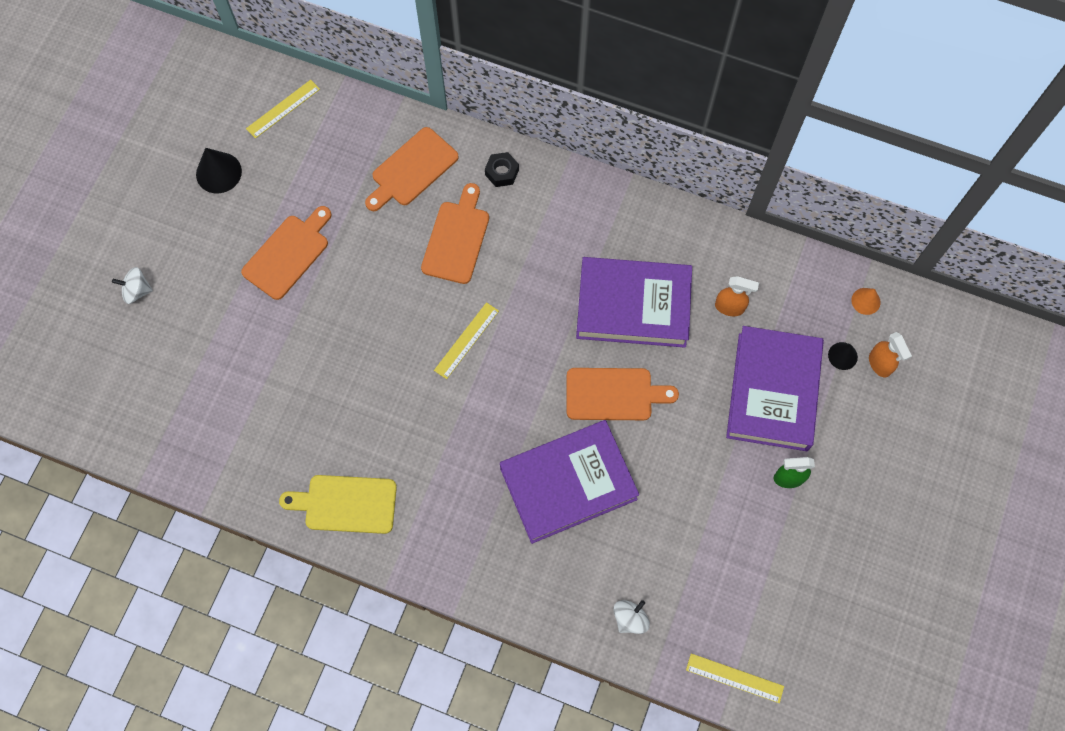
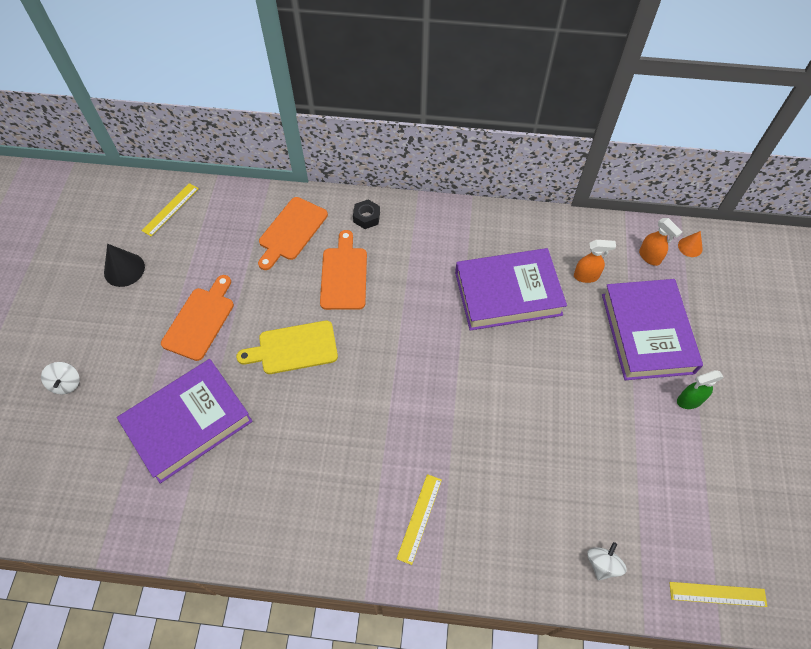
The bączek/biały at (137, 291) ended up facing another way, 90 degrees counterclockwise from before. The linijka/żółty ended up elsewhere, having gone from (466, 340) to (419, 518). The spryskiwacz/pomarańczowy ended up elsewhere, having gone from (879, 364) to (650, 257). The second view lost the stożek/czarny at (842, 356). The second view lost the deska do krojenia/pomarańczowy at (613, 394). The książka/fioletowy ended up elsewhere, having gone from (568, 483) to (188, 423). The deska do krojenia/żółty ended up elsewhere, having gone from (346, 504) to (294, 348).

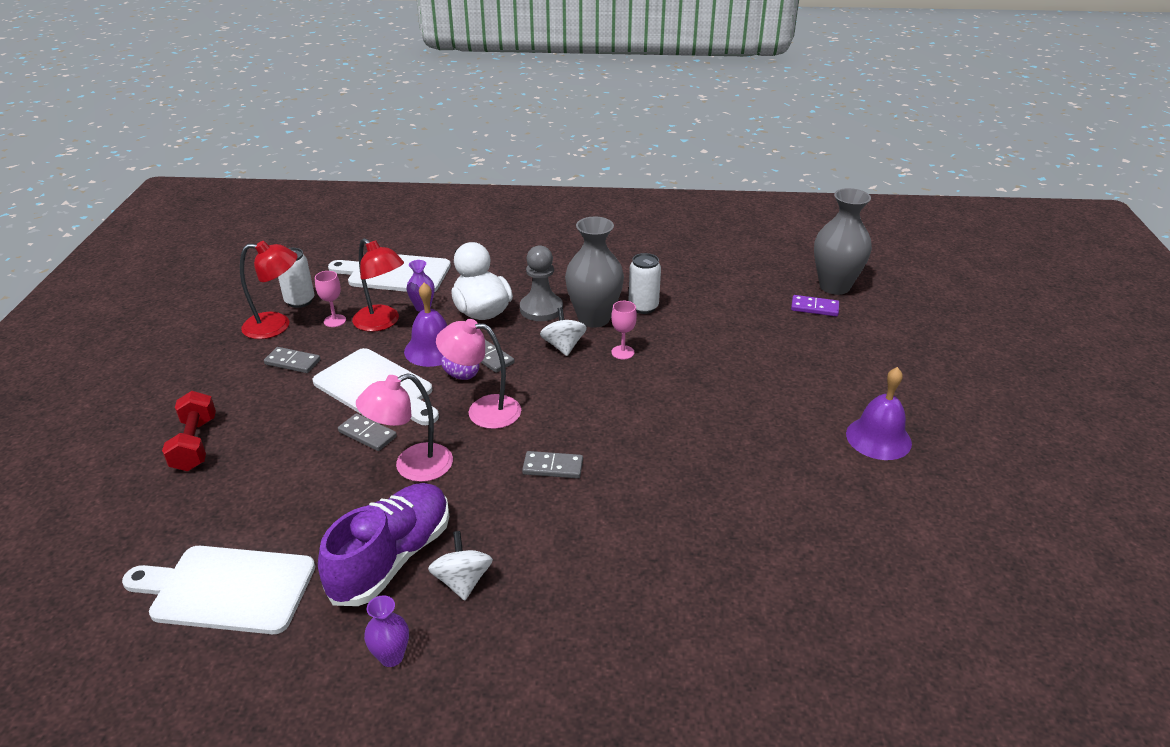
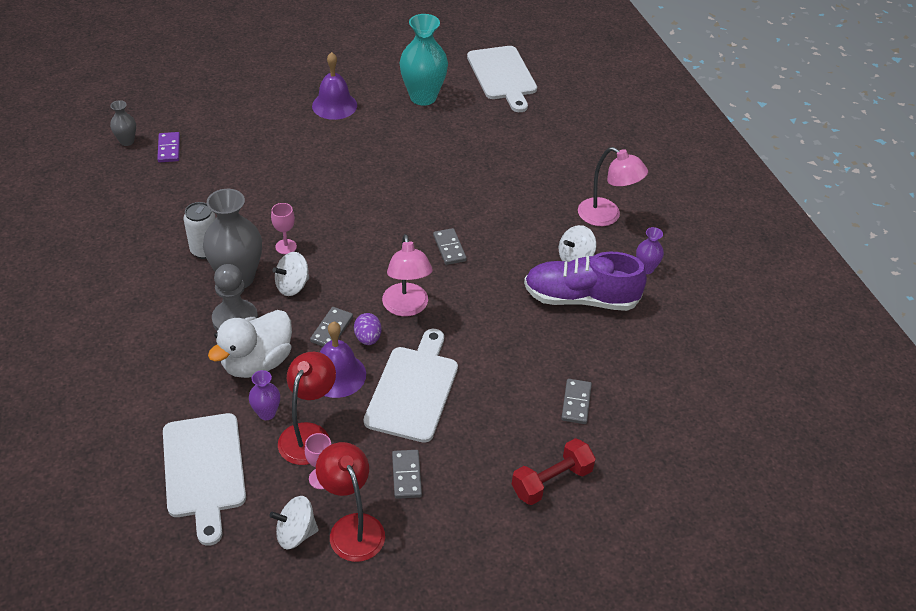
The size of the wazon/szary at (834, 286) changed by a factor of 0.49. Where the puszka/biały stood at (300, 301), the bączek/biały came to stand at (296, 533). The lampka/różowy ended up elsewhere, having gone from (412, 467) to (606, 216). The kostka domina/szary ended up elsewhere, having gone from (367, 434) to (576, 403). The deska do krojenia/biały ended up elsewhere, having gone from (227, 589) to (502, 76). The second view gained the wazon/turkusowy at (423, 97).

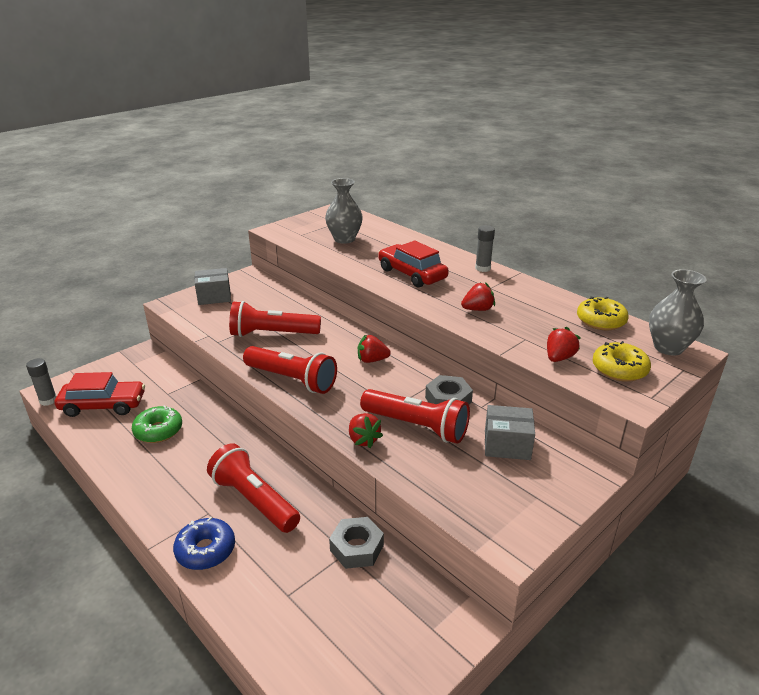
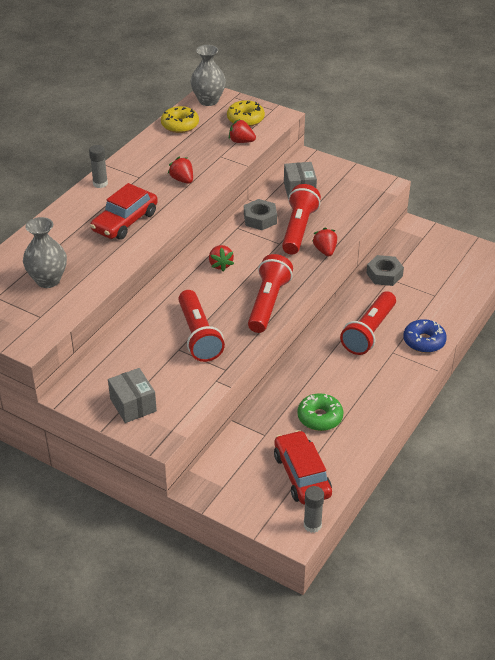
The truskawka/czerwony at (363, 440) ended up facing another way, 60 degrees counterclockwise from before.

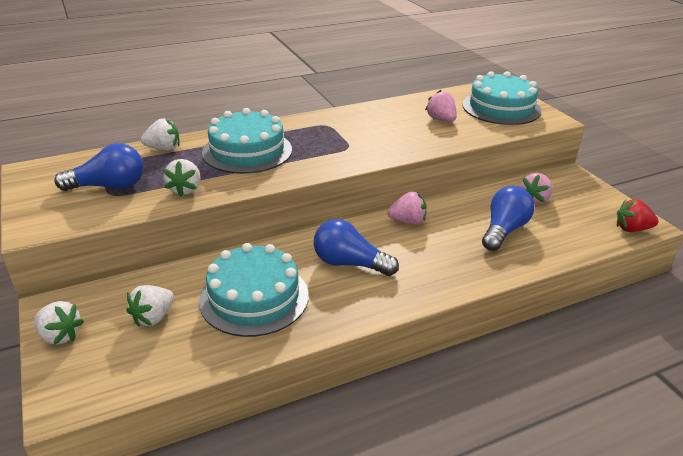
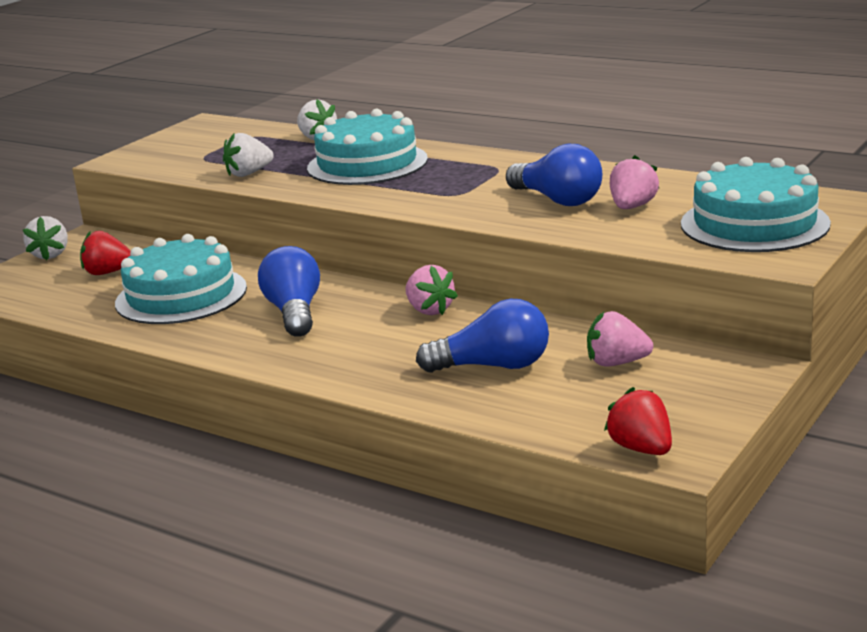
The żarówka/niebieski ended up elsewhere, having gone from (109, 186) to (557, 200). What was the truskawka/biały at (153, 317) turned into the truskawka/czerwony at (108, 272).

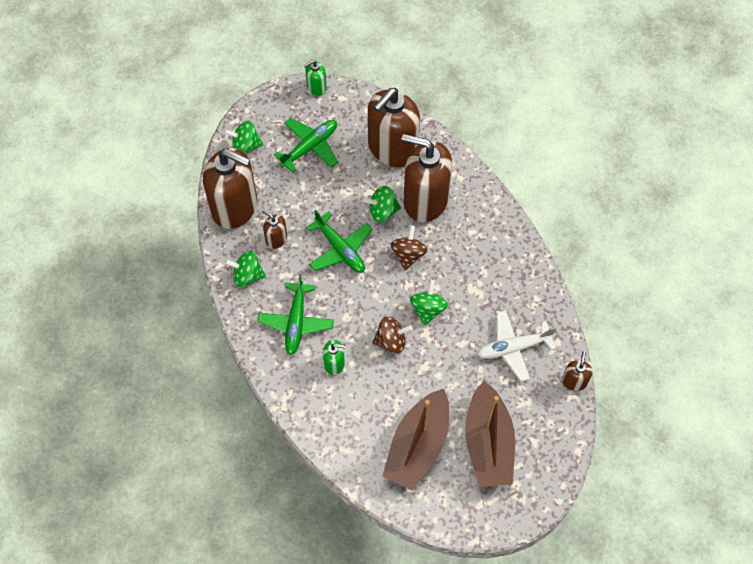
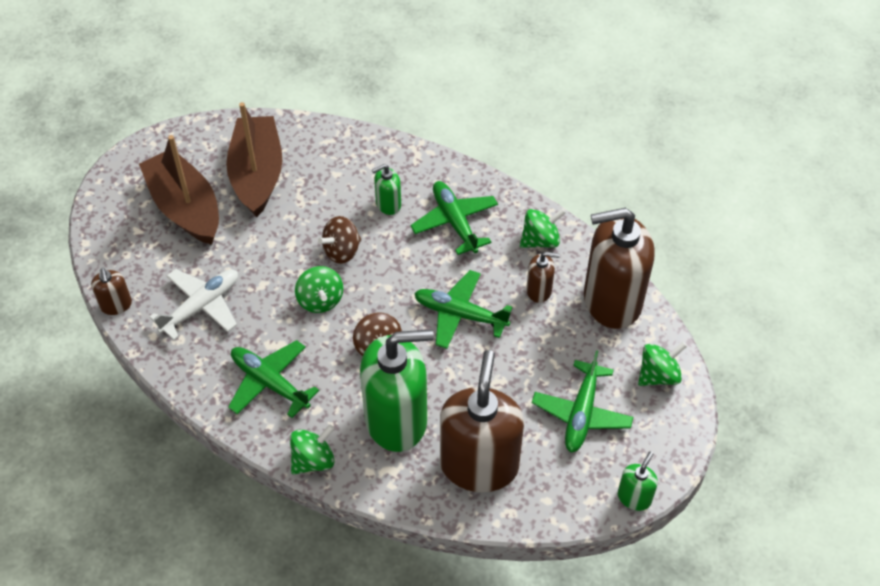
What was the dozownik mydła/brązowy at (425, 200) turned into the dozownik mydła/zielony at (396, 420). The bączek/zielony ended up elsewhere, having gone from (382, 211) to (313, 460). The second view gained the samolot/zielony at (269, 383).

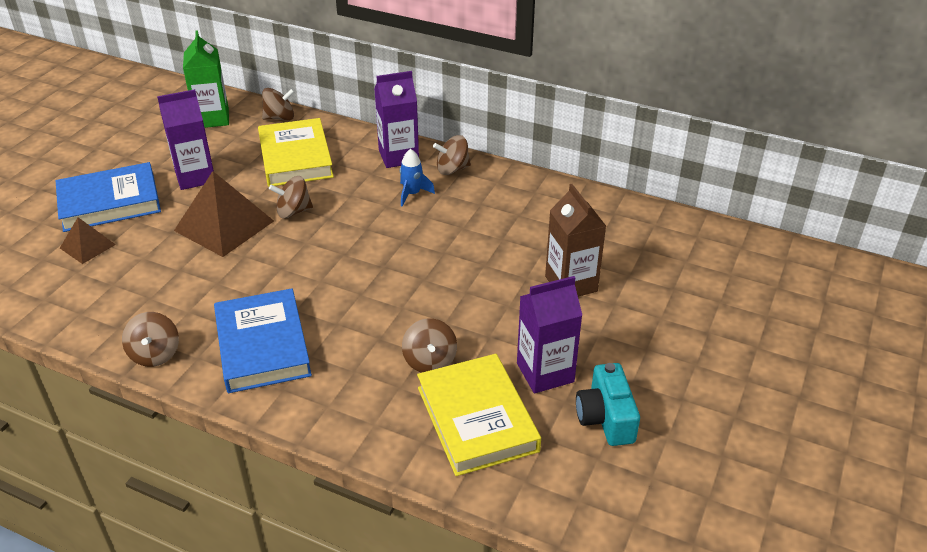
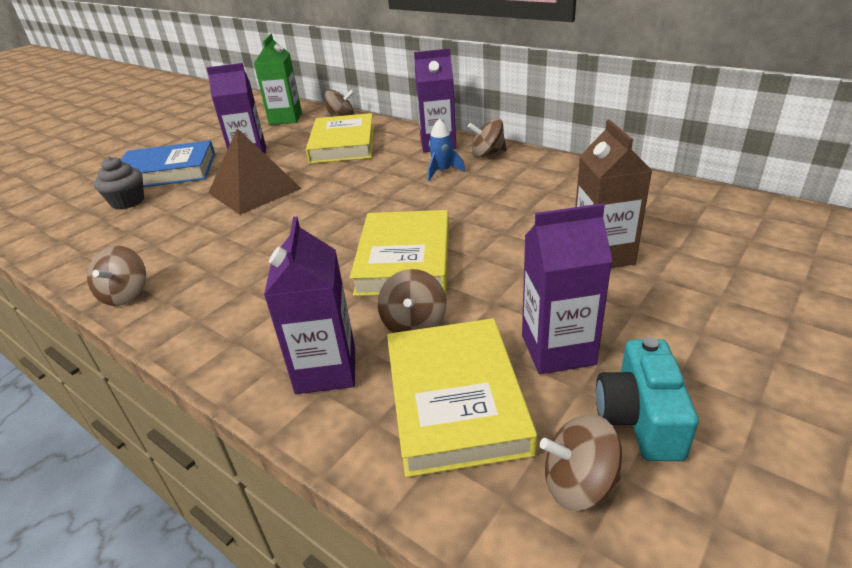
The bączek/brązowy ended up elsewhere, having gone from (293, 211) to (578, 484). Where the piramida/brązowy stood at (87, 246), the muffinka/szary came to stand at (128, 201). The second view lost the książka/niebieski at (263, 345). The second view gained the książka/żółty at (404, 259). The second view gained the karton mleka/fioletowy at (326, 370).

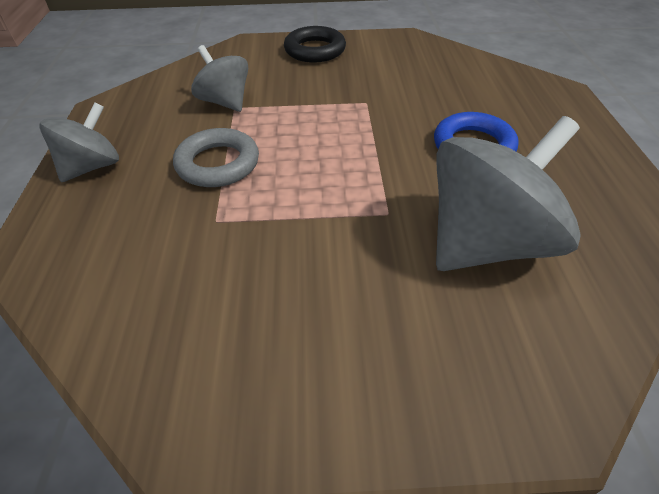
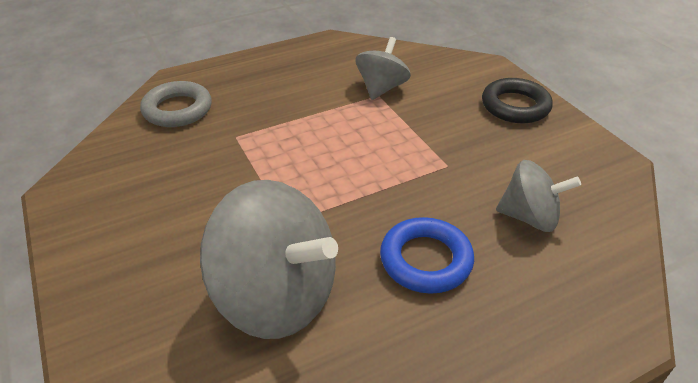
The bączek/szary ended up elsewhere, having gone from (92, 167) to (529, 217). The pierścień/szary ended up elsewhere, having gone from (218, 164) to (177, 109).

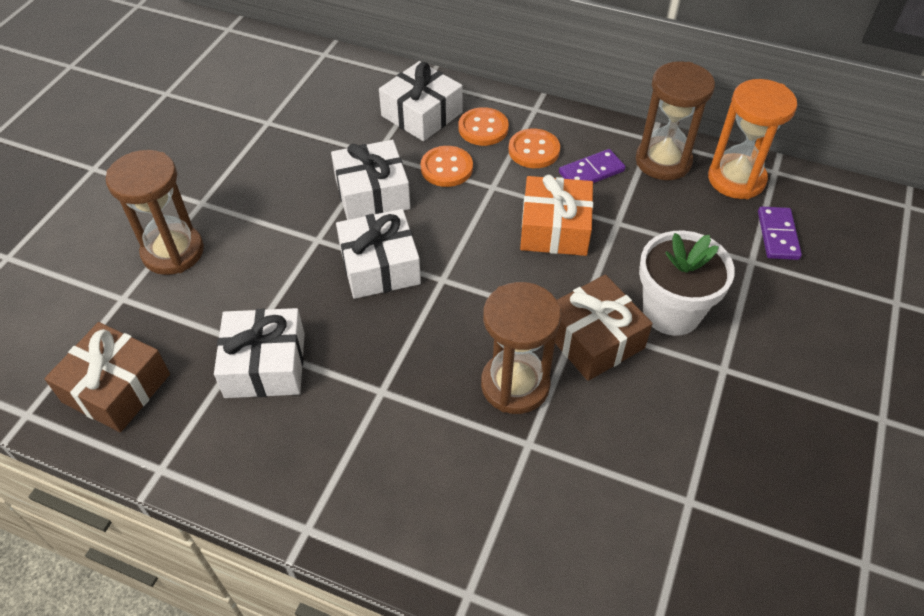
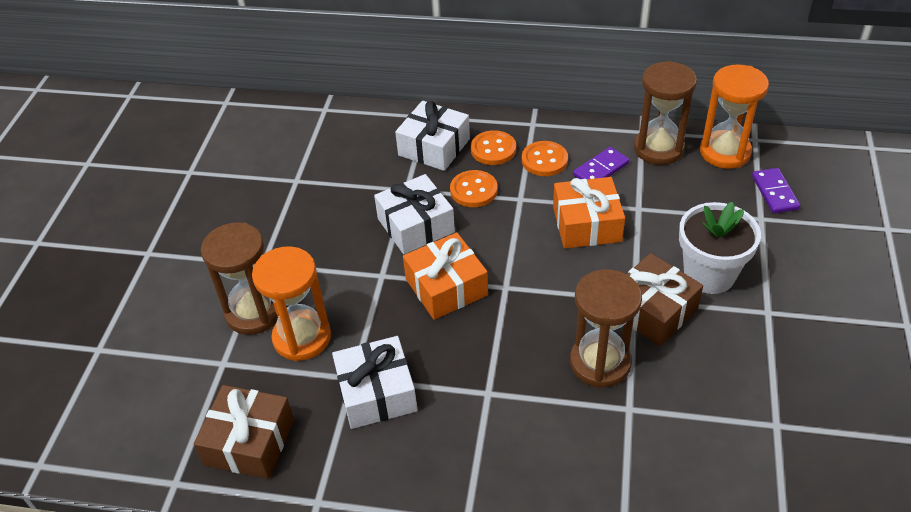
What was the prezent/biały at (380, 266) turned into the prezent/pomarańczowy at (446, 287). The second view gained the klepsydra/pomarańczowy at (302, 337).

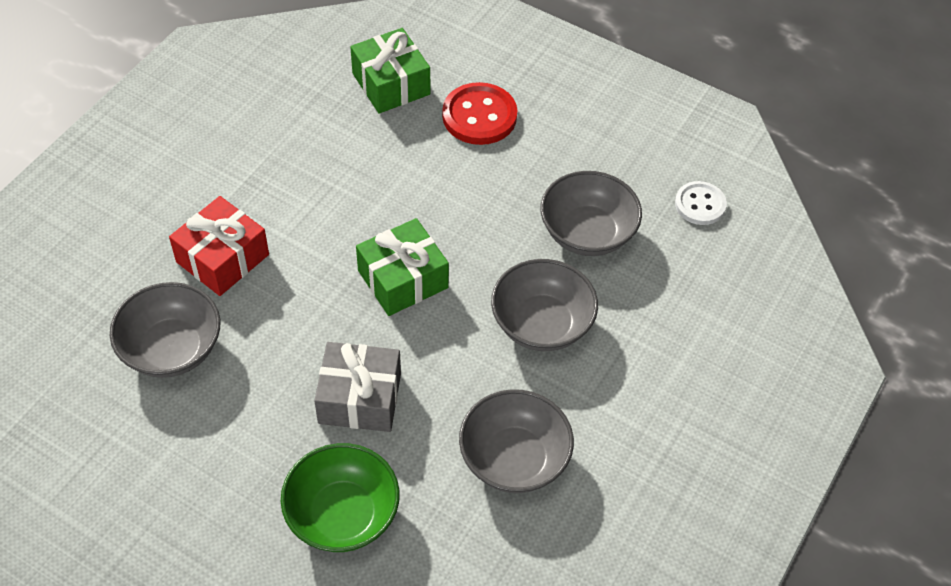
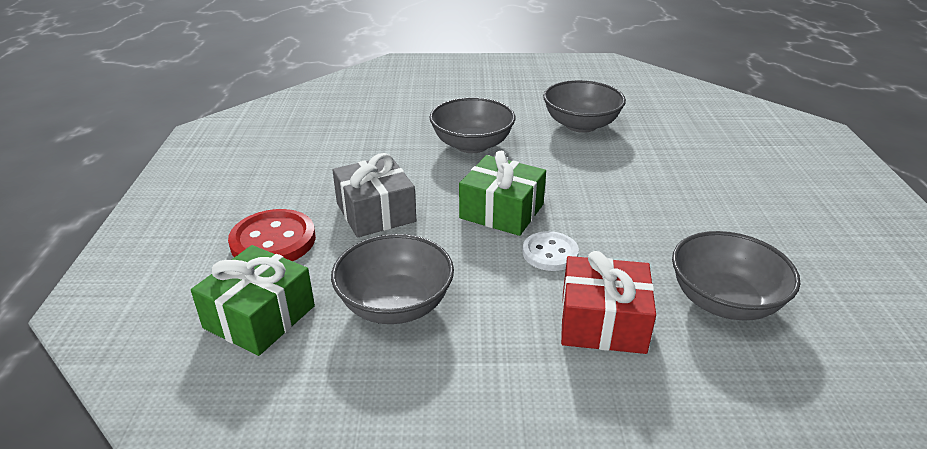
The miska/szary ended up elsewhere, having gone from (587, 233) to (395, 305). The guzik/biały ended up elsewhere, having gone from (700, 204) to (550, 253). The prezent/szary ended up elsewhere, having gone from (360, 398) to (375, 212). The second view lost the miska/zielony at (342, 515).

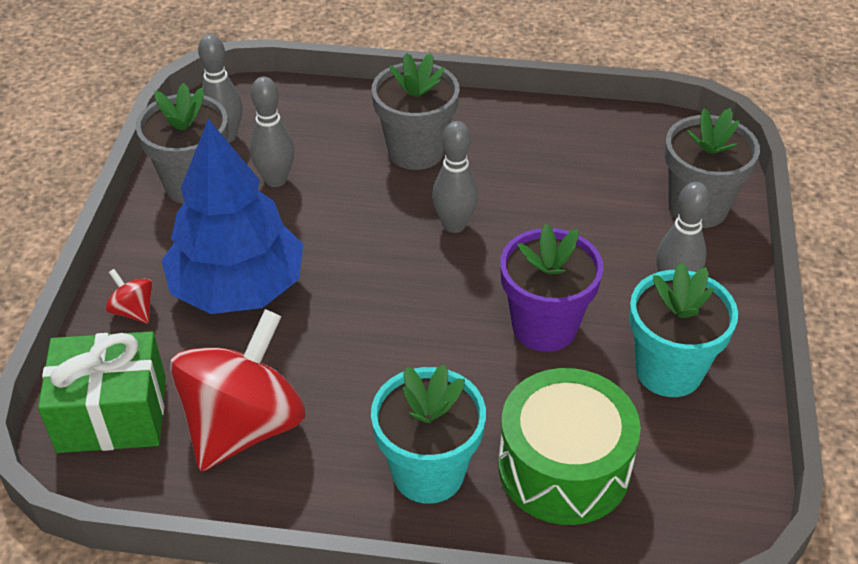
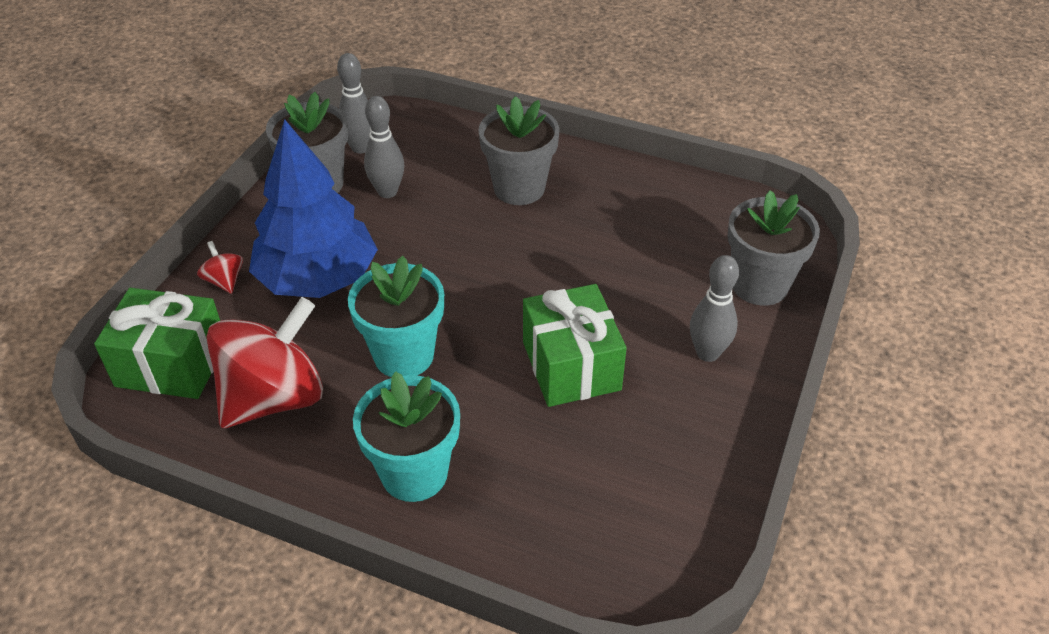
The second view lost the kręgiel/szary at (454, 225). Where the doniczka/fioletowy stood at (544, 327), the prezent/zielony came to stand at (571, 366). The doniczka/turkusowy ended up elsewhere, having gone from (668, 370) to (404, 355). The second view lost the bęben/zielony at (564, 467).

